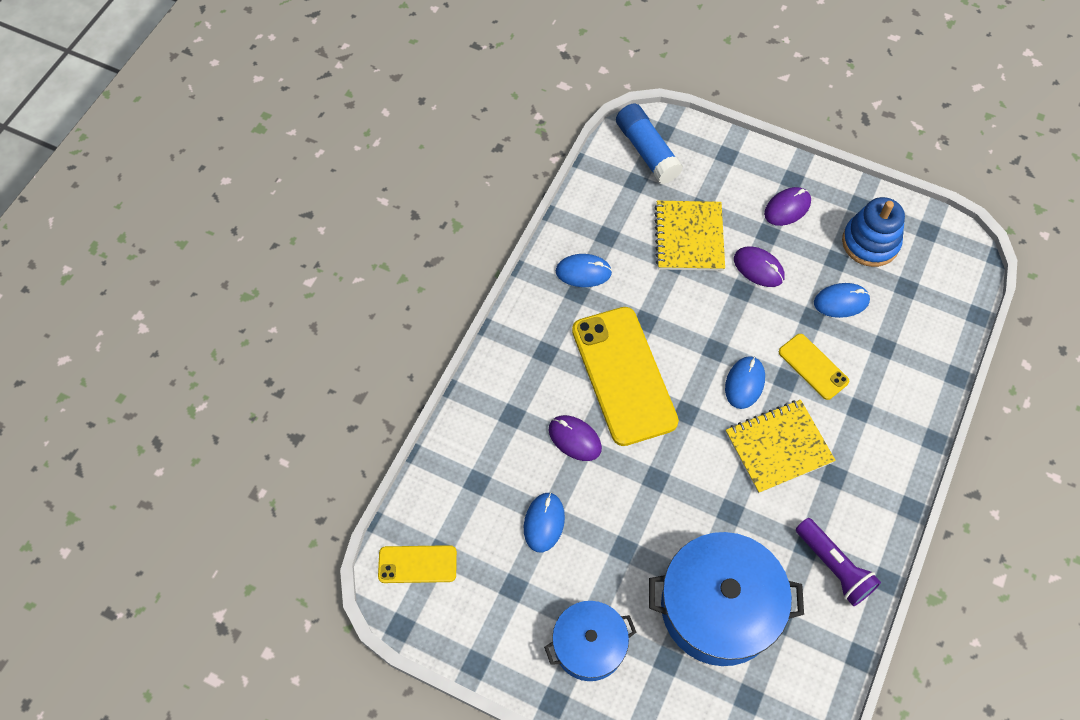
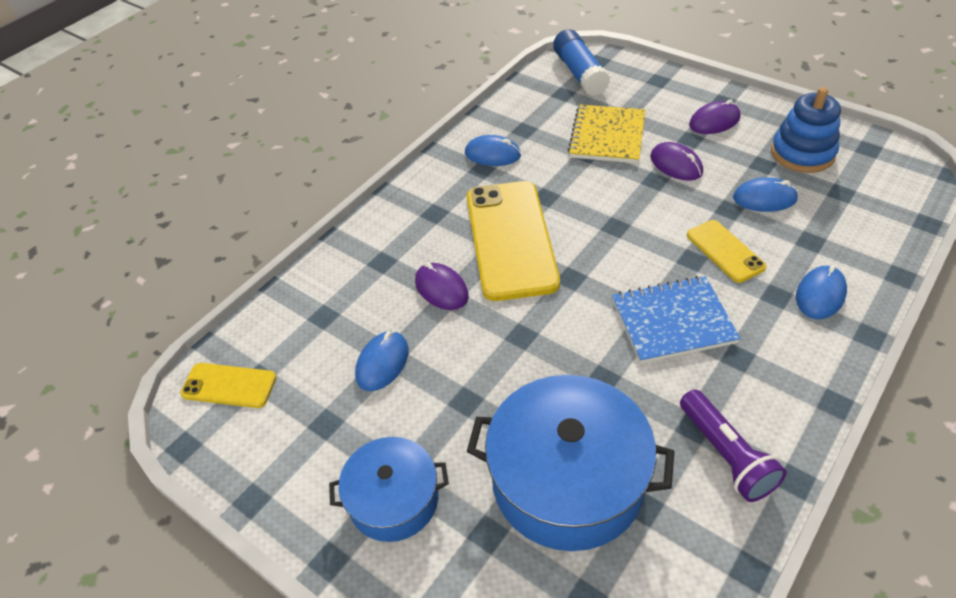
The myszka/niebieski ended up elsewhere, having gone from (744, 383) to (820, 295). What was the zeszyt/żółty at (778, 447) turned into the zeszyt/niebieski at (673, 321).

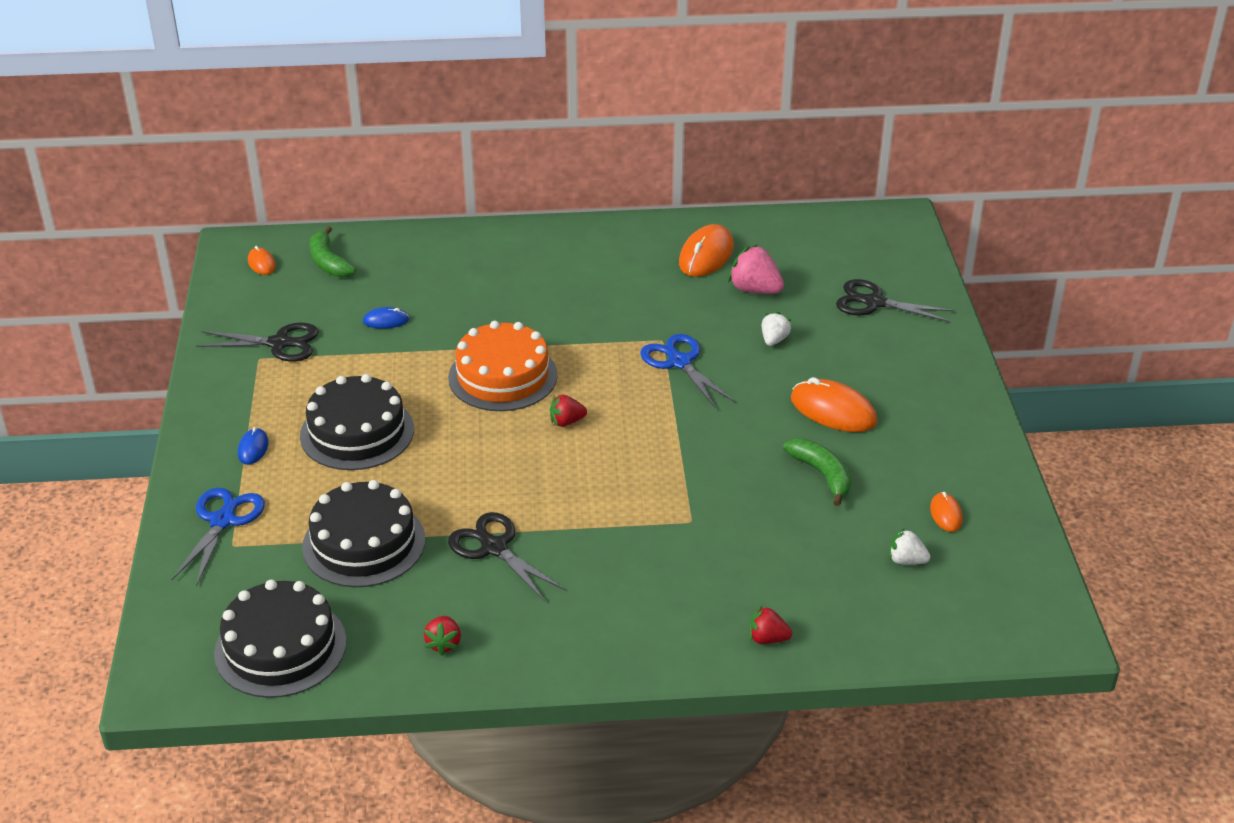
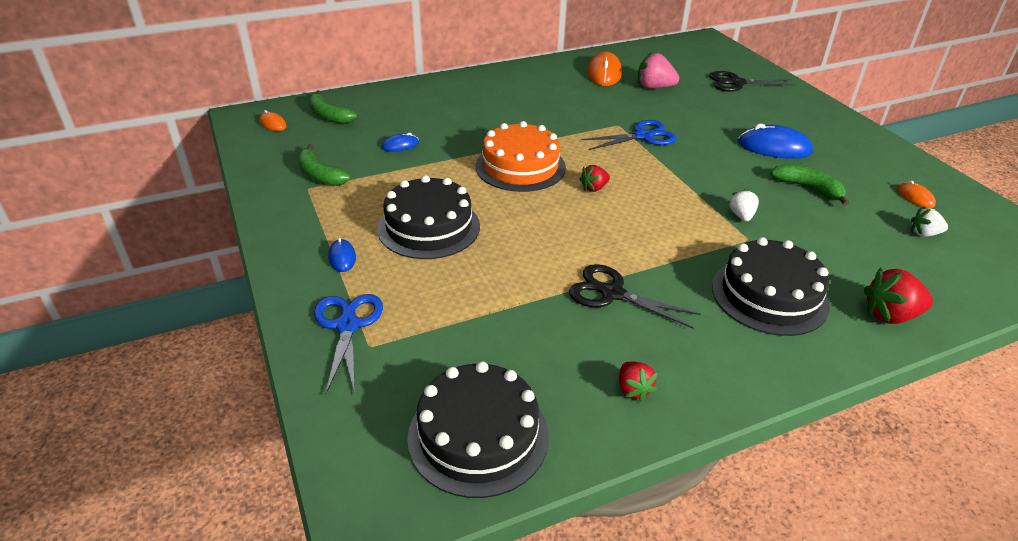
The truskawka/biały ended up elsewhere, having gone from (774, 340) to (741, 216). Where the nożyczki/czarny stood at (279, 343), the banan/zielony came to stand at (319, 175). The nożyczki/niebieski at (679, 362) ended up facing another way, 120 degrees clockwise from before. What was the myszka/pomarańczowy at (833, 410) turned into the myszka/niebieski at (774, 147). The tort/czarny ended up elsewhere, having gone from (364, 543) to (769, 295). The size of the truskawka/czerwony at (767, 639) changed by a factor of 1.64.

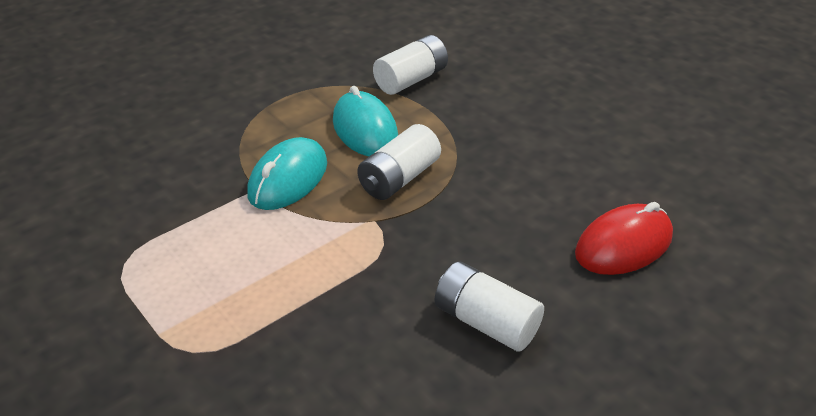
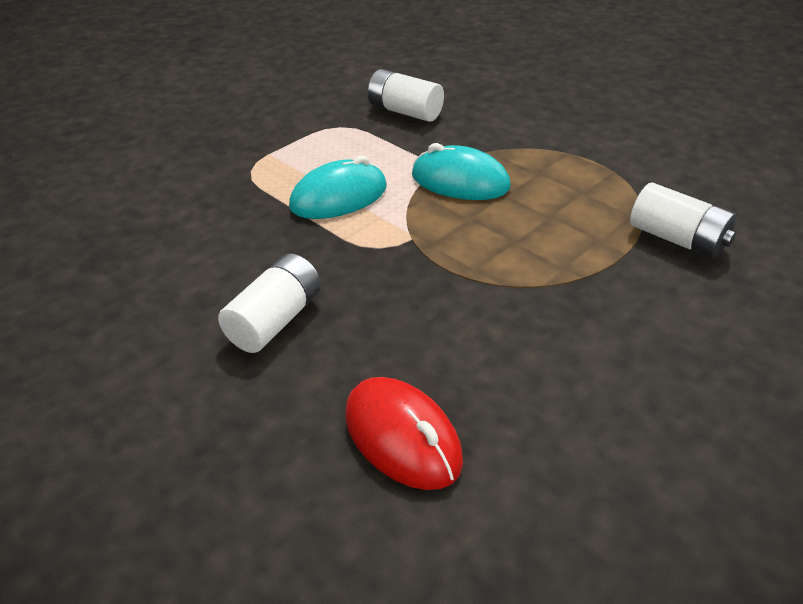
The myszka/turkusowy ended up elsewhere, having gone from (365, 130) to (339, 197). The bateria/biały ended up elsewhere, having gone from (399, 178) to (405, 111).

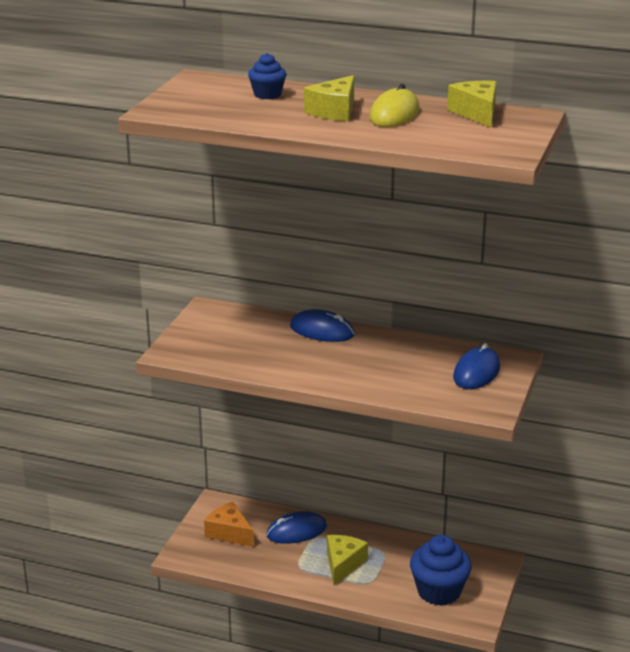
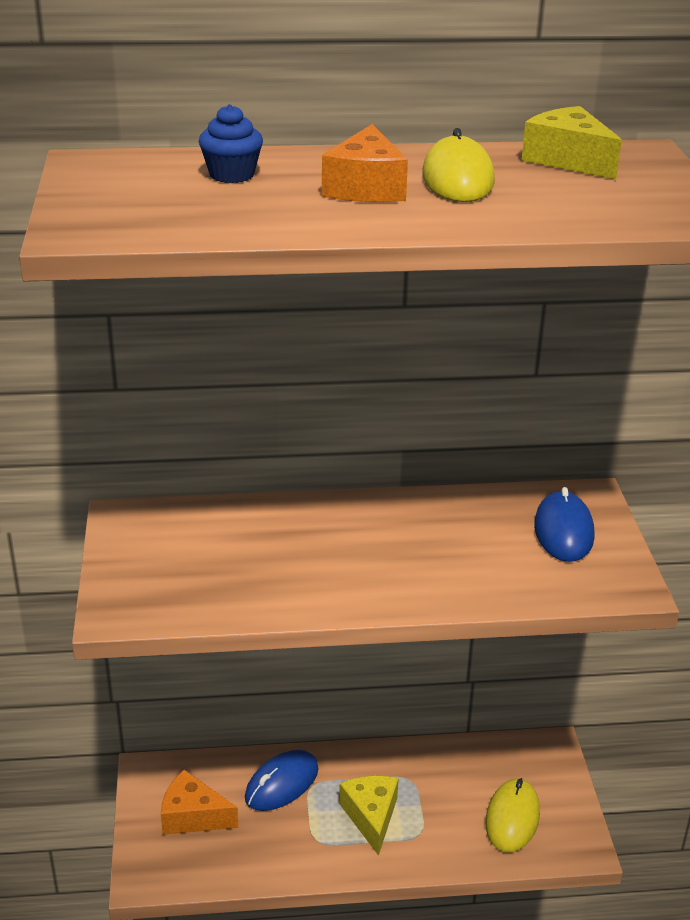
What was the ser/żółty at (334, 111) turned into the ser/pomarańczowy at (365, 187). The second view lost the myszka/niebieski at (322, 331). Where the muffinka/niebieski stood at (439, 591), the myszka/żółty came to stand at (512, 818).

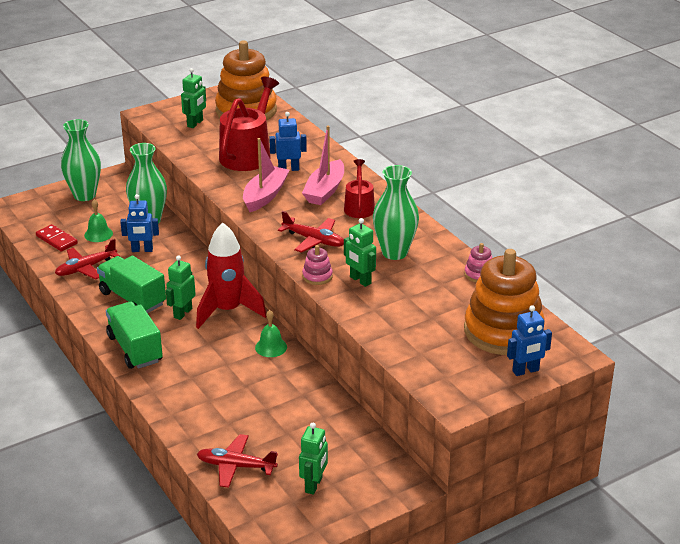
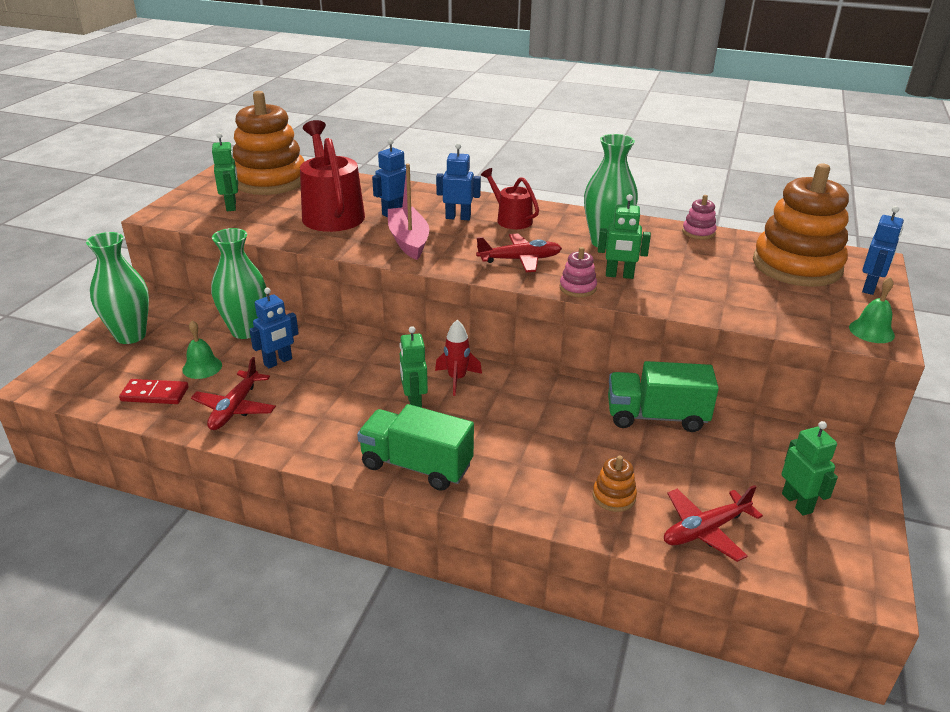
Where the łódka/różowy stood at (325, 190), the robot/niebieski came to stand at (458, 217). The size of the rakieta/czerwony at (227, 311) changed by a factor of 0.54. The ciężarówka/zielony ended up elsewhere, having gone from (132, 298) to (656, 417). The dzwonek/zielony ended up elsewhere, having gone from (271, 347) to (871, 331). The second view gained the zabawka nakładanka/pomarańczowy at (614, 496).

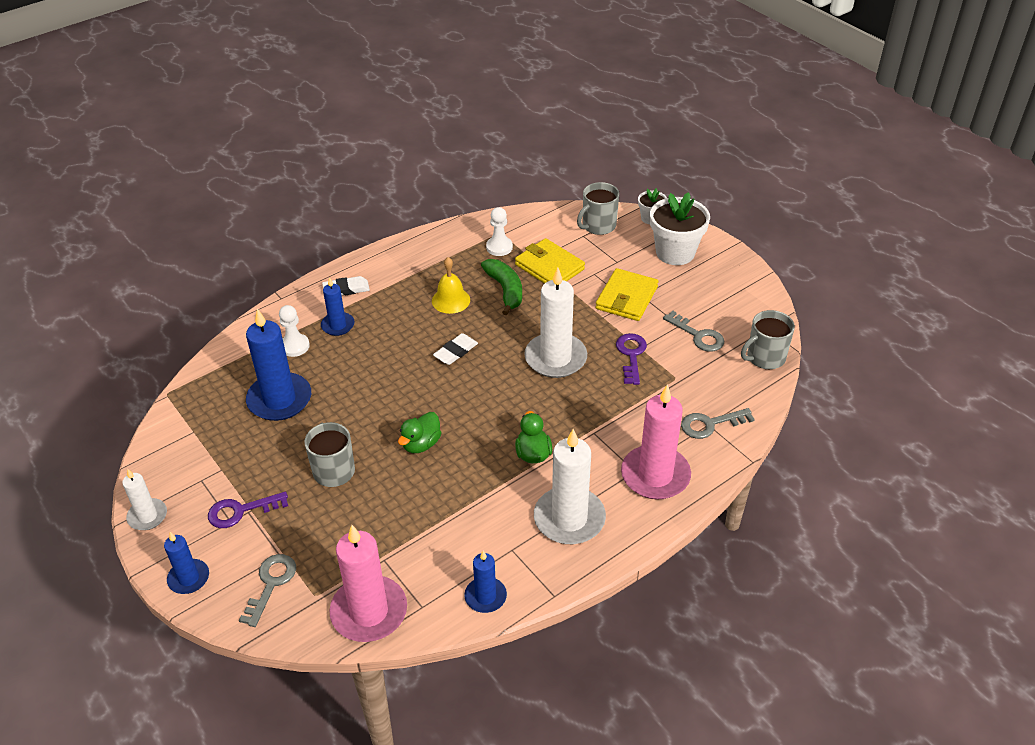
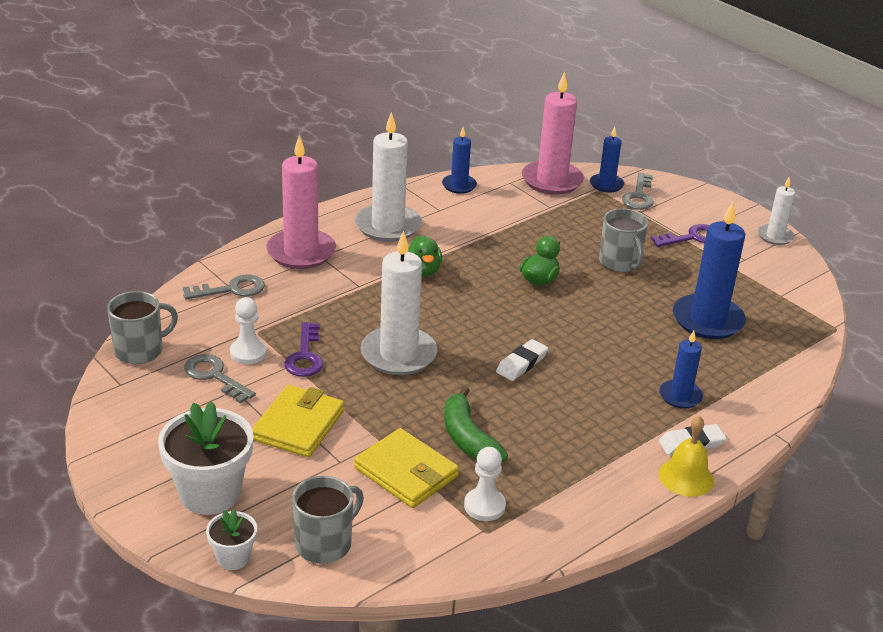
The dzwonek/żółty ended up elsewhere, having gone from (451, 300) to (686, 477). The pionek/biały ended up elsewhere, having gone from (295, 346) to (248, 353). The świeca/niebieski ended up elsewhere, having gone from (189, 578) to (606, 185).

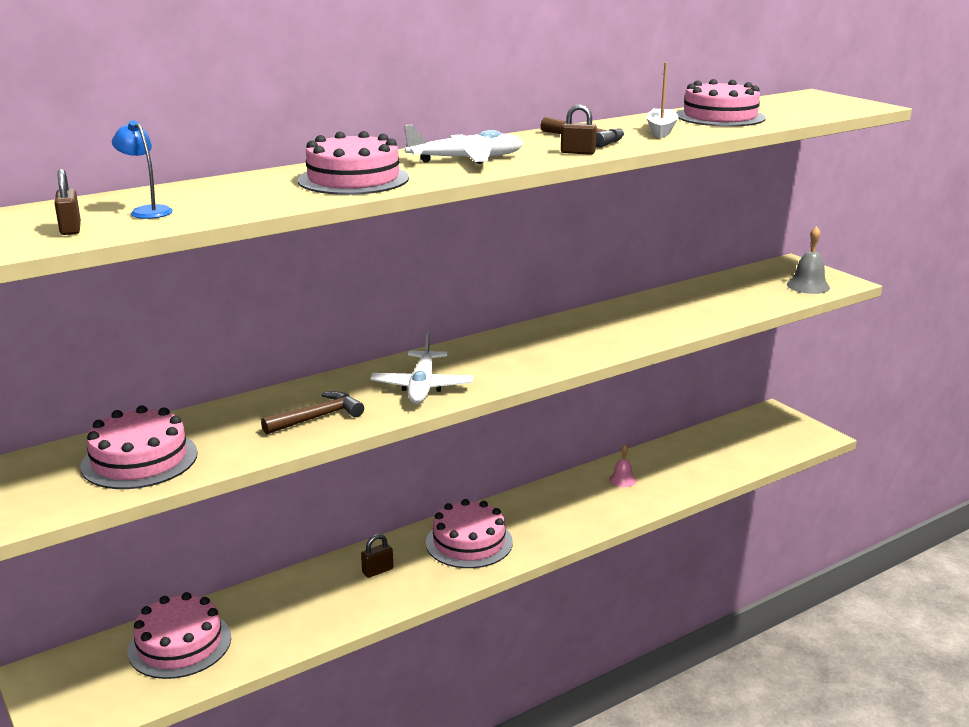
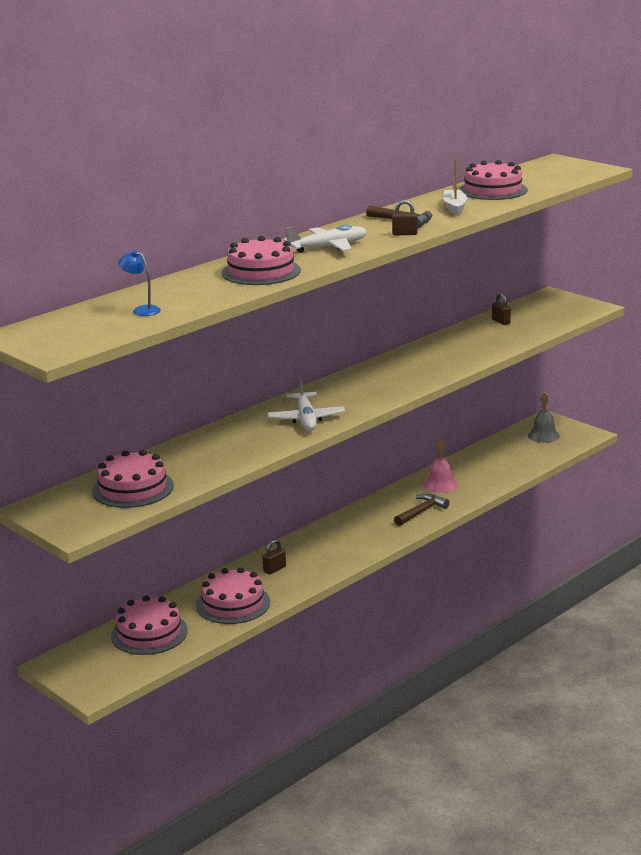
The kłódka/brązowy ended up elsewhere, having gone from (70, 229) to (501, 321). The dzwonek/szary ended up elsewhere, having gone from (808, 286) to (543, 435). The młotek/brązowy ended up elsewhere, having gone from (317, 417) to (421, 512). The size of the dzwonek/różowy at (622, 480) changed by a factor of 1.53. The tort/różowy ended up elsewhere, having gone from (469, 542) to (233, 604).

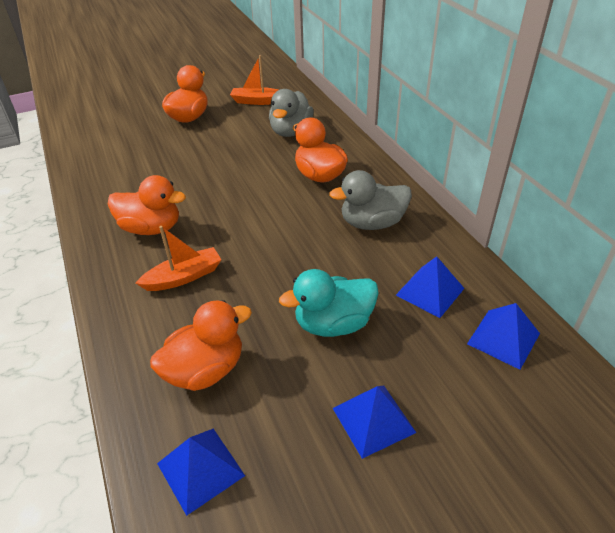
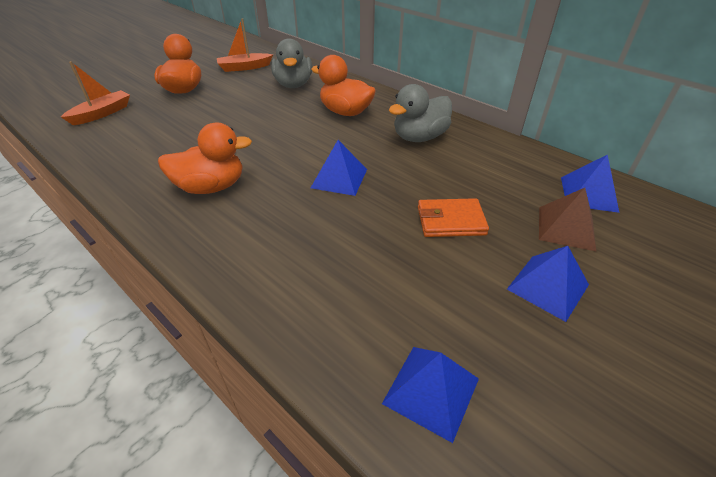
The łódka/pomarańczowy ended up elsewhere, having gone from (184, 277) to (102, 113). The piramida/niebieski ended up elsewhere, having gone from (430, 291) to (339, 178). Where the kaczka/turkusowy stood at (333, 324), the portfel/pomarańczowy came to stand at (451, 221). The second view lost the kaczka/pomarańczowy at (205, 370). The second view gained the piramida/brązowy at (566, 228).

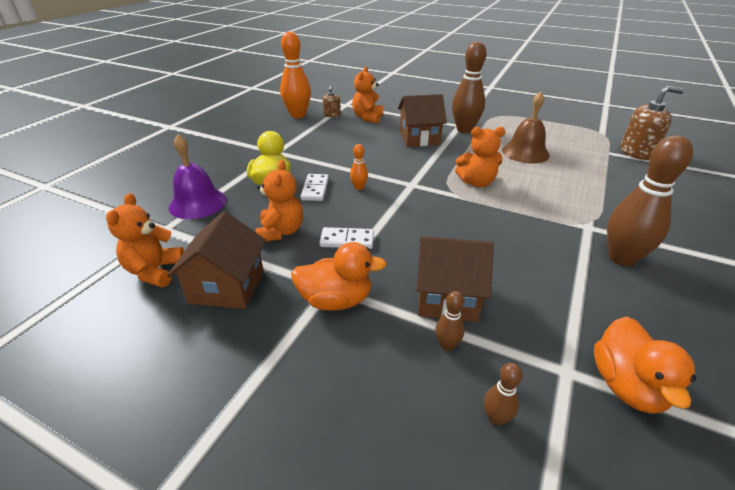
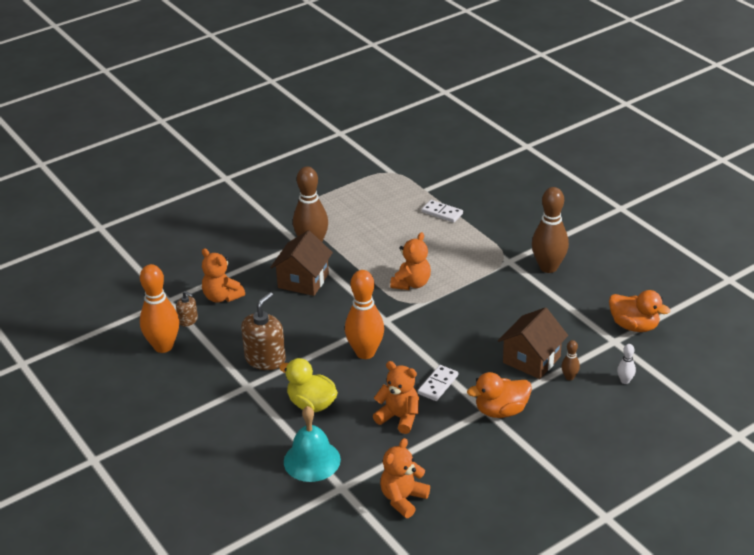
The dozownik mydła/brązowy ended up elsewhere, having gone from (637, 152) to (265, 359). The second view lost the dzwonek/brązowy at (525, 152). What was the dzwonek/fioletowy at (198, 203) turned into the dzwonek/turkusowy at (312, 460). The size of the kręgiel/pomarańczowy at (359, 187) changed by a factor of 2.22. The kostka domina/biały ended up elsewhere, having gone from (315, 189) to (442, 213). The miś/pomarańczowy at (155, 271) ended up facing another way, 90 degrees clockwise from before. The second view lost the domek/brązowy at (227, 286). The kaczka/pomarańczowy at (336, 300) ended up facing another way, 135 degrees counterclockwise from before. What was the kręgiel/brązowy at (495, 418) turned into the kręgiel/biały at (625, 381).

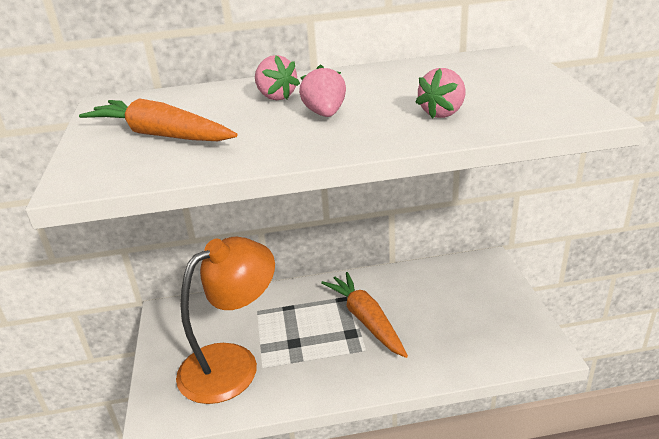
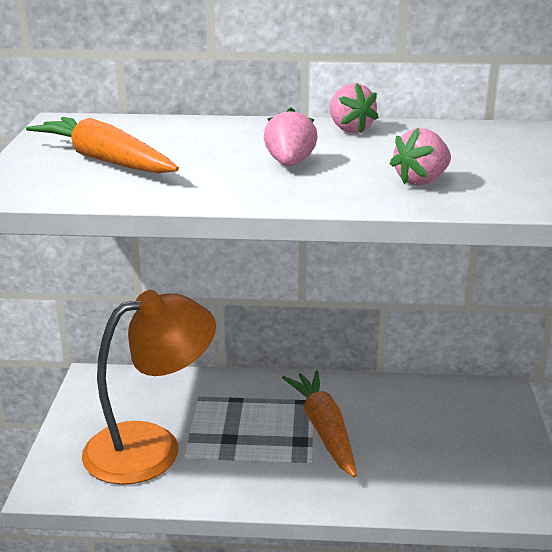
The truskawka/różowy ended up elsewhere, having gone from (276, 97) to (349, 129).

